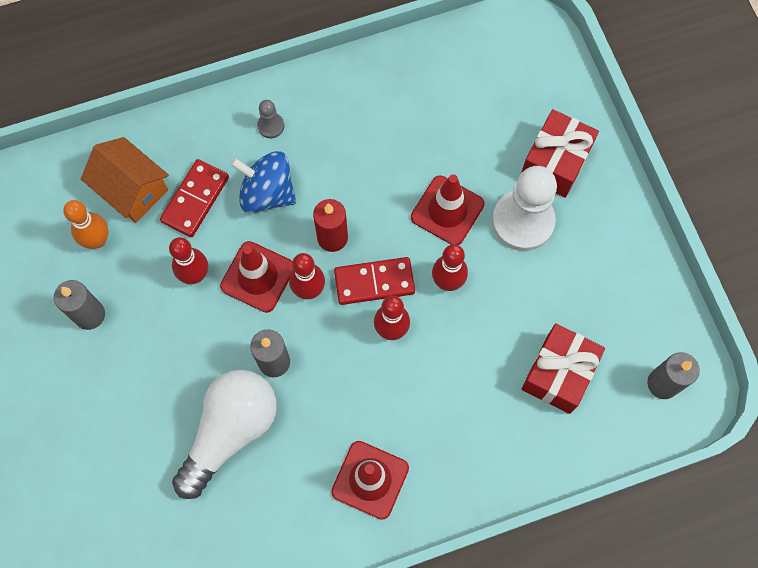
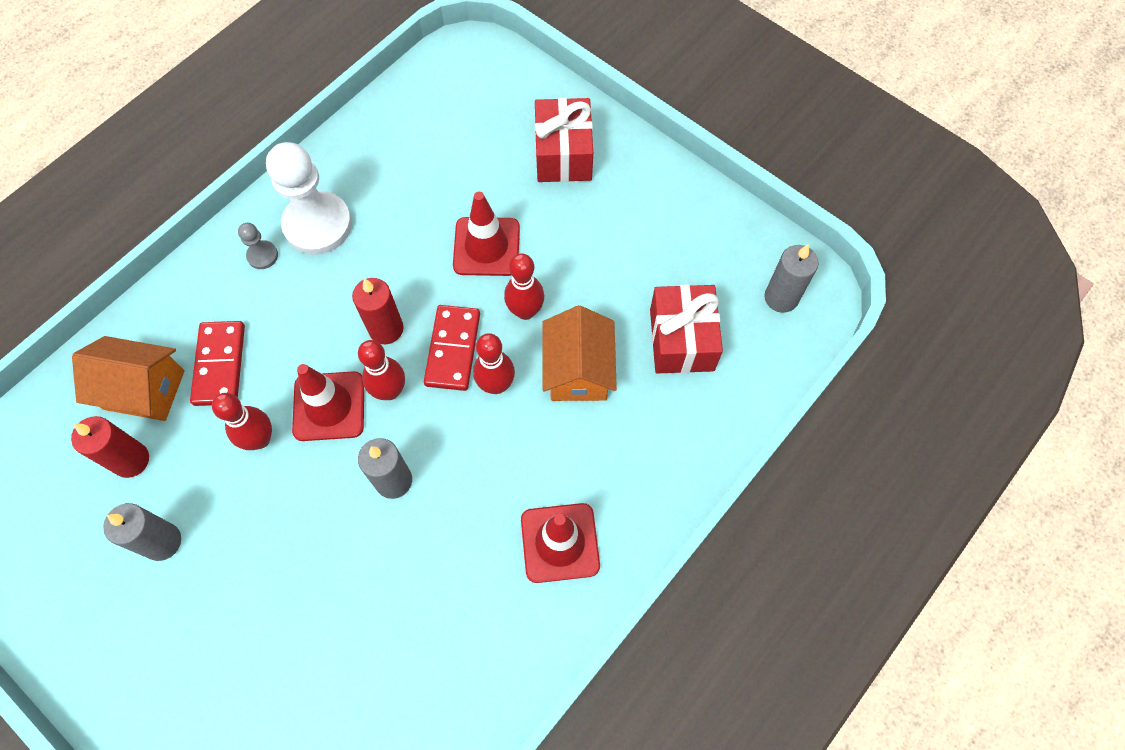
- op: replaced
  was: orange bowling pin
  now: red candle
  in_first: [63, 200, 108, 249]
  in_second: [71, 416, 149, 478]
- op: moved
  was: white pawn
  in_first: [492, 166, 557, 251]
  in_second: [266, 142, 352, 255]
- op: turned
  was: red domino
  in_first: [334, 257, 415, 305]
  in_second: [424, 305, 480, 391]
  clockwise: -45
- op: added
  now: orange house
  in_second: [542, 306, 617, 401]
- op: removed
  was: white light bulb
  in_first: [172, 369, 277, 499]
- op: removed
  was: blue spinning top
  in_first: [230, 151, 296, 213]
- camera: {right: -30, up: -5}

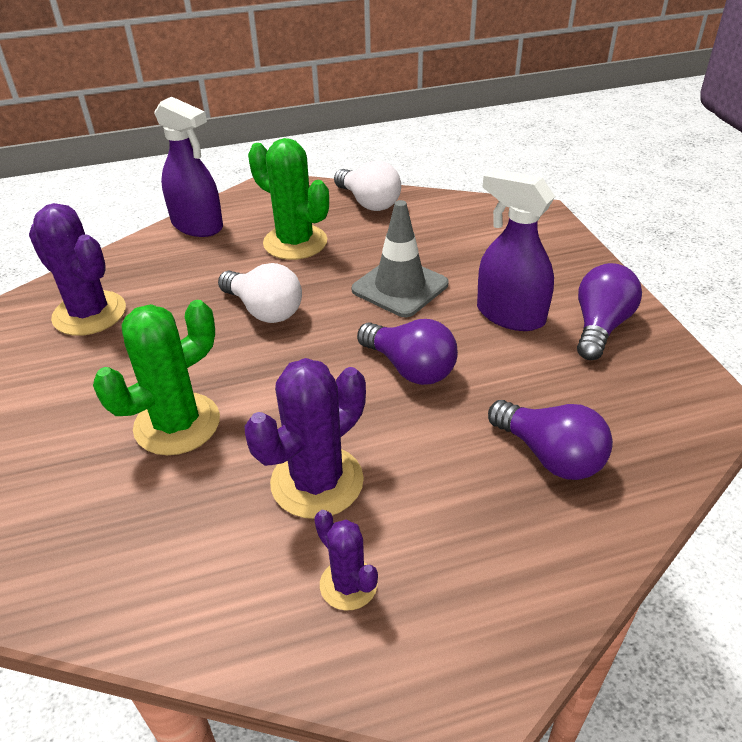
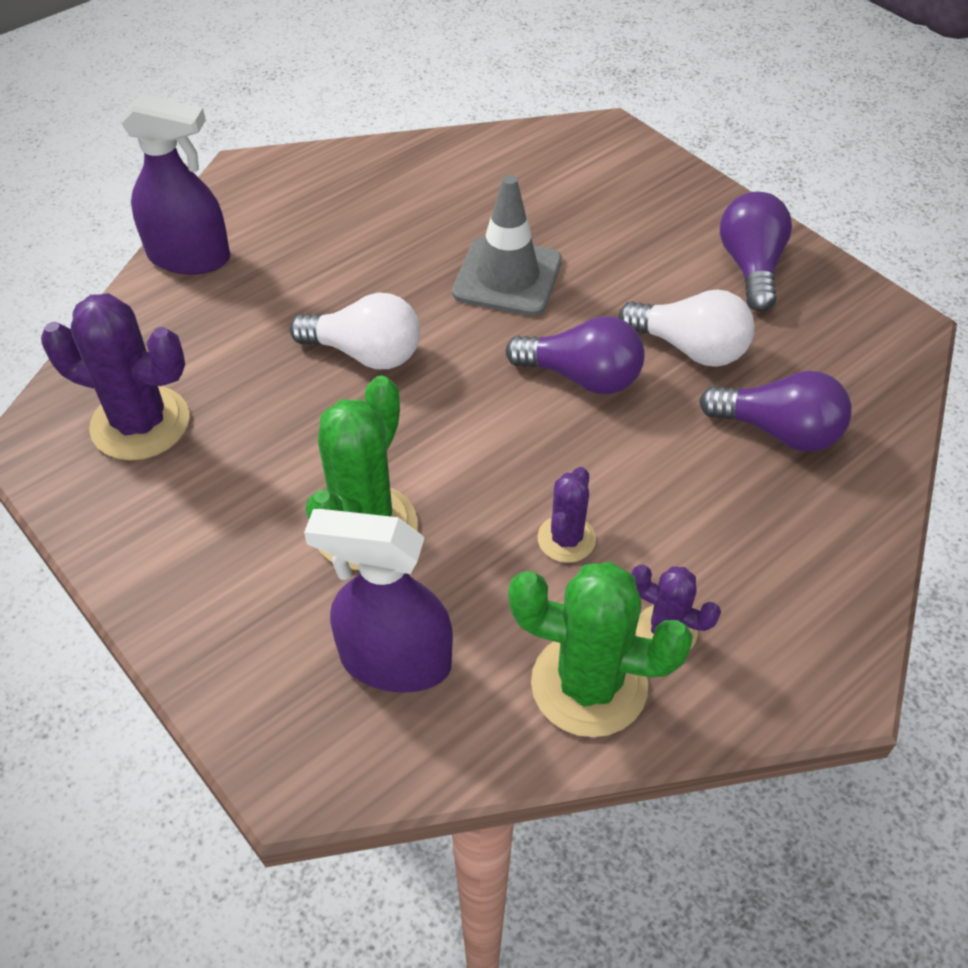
- op: moved
  was: purple spray bottle
  in_first: [477, 169, 555, 331]
  in_second: [304, 509, 453, 692]
- op: moved
  was: green cactus
  in_first: [248, 138, 329, 260]
  in_second: [508, 562, 693, 737]
- op: resized
  was: purple cactus
  in_first: [244, 358, 366, 519]
  in_second: [537, 467, 596, 563]
  ratio: 0.55
- op: moved
  was: white light bulb
  in_first: [334, 160, 401, 211]
  in_second: [619, 290, 755, 367]
- camera: {right: -25, up: 10}

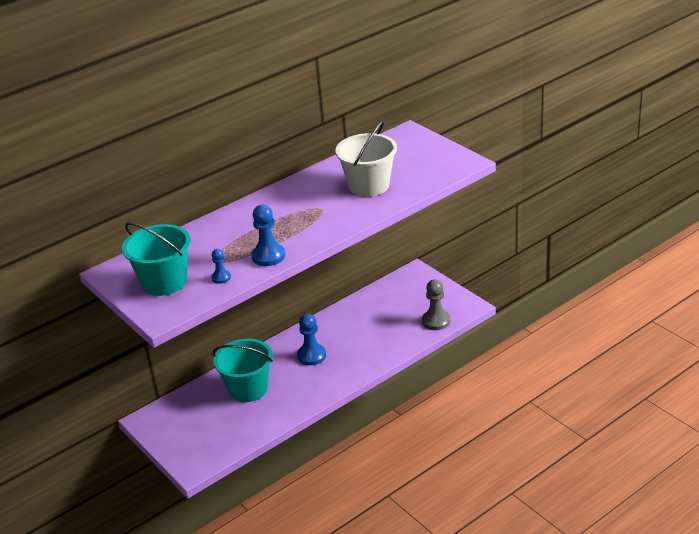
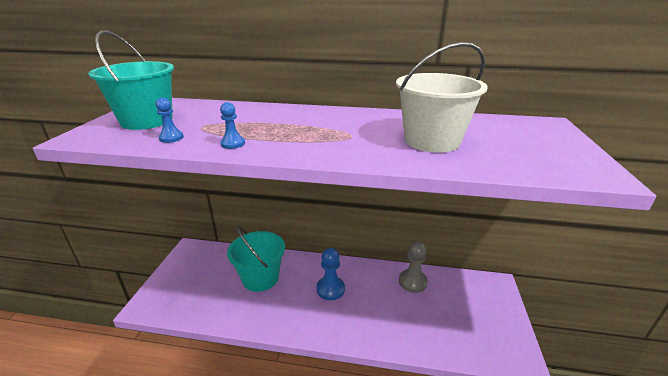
- op: resized
  was: blue pawn
  in_first: [252, 205, 285, 266]
  in_second: [220, 102, 245, 149]
  ratio: 0.56
- op: moved
  was: grey pawn
  in_first: [422, 279, 450, 330]
  in_second: [399, 241, 428, 293]
- camera: {right: 45, up: -5}

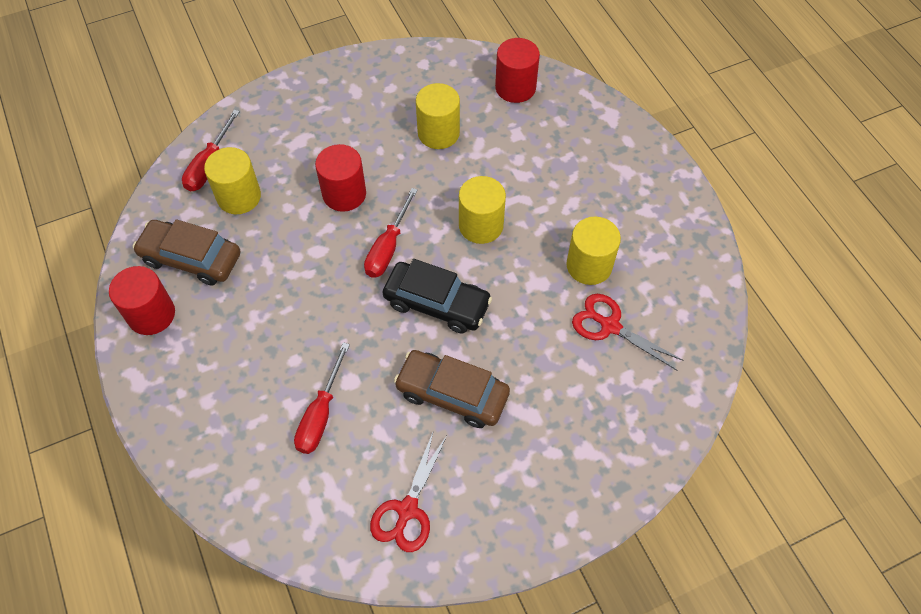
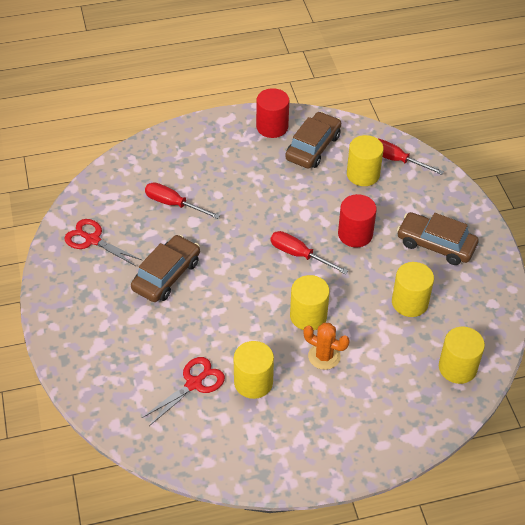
- op: added
  now: orange cactus
  in_second: [303, 323, 350, 370]
- op: added
  now: brown car
  in_second: [397, 212, 478, 265]
- op: recoloured
  was: red cylinder
  now: yellow cylinder
  in_first: [495, 38, 540, 103]
  in_second: [439, 327, 485, 384]
- op: removed
  was: black car
  in_first: [382, 259, 492, 333]
- camera: {right: 100, up: -10}

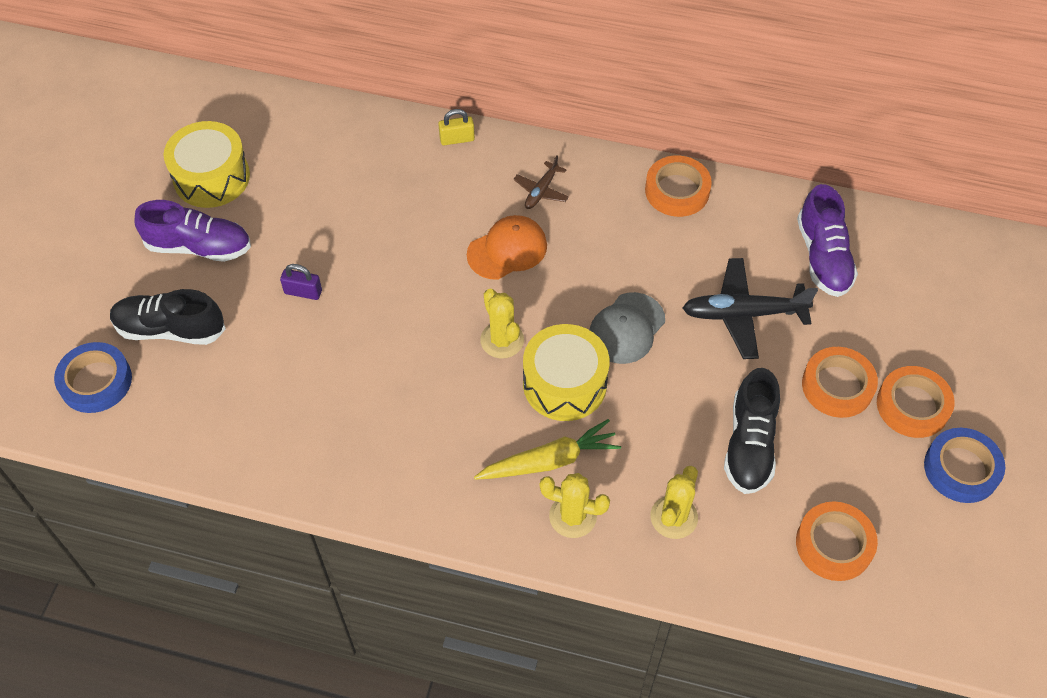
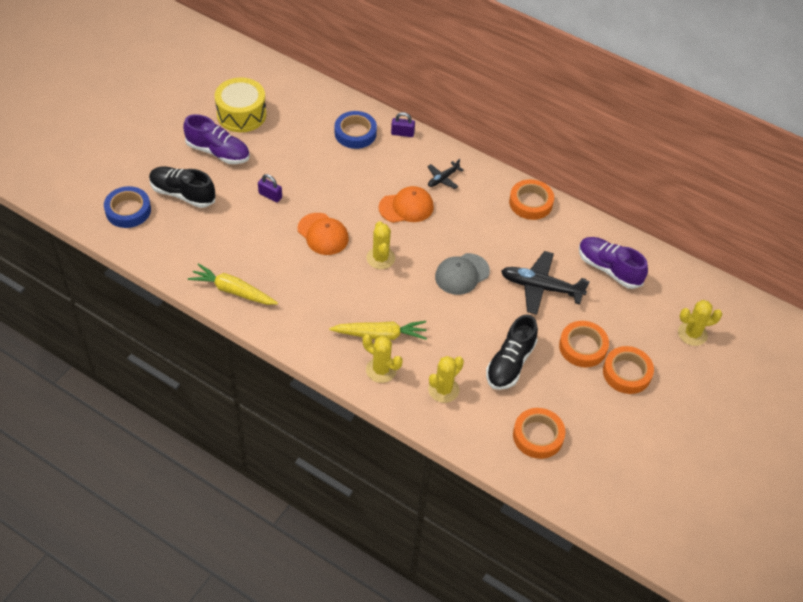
- op: added
  now: yellow carrot
  in_second: [188, 263, 278, 305]
- op: added
  now: orange cap
  in_second: [298, 213, 349, 255]
- op: moved
  was: blue tape
  in_first: [924, 428, 1005, 503]
  in_second: [335, 111, 377, 149]
- op: recoloured
  was: yellow padlock
  now: purple padlock
  in_first: [438, 109, 475, 145]
  in_second: [391, 112, 415, 137]
- op: recoloured
  was: brown plane
  now: black plane
  in_first: [513, 155, 569, 209]
  in_second: [428, 159, 463, 189]
- op: turned
  was: purple shoe
  in_first: [797, 184, 858, 297]
  in_second: [579, 237, 648, 289]
  clockwise: 120
- op: added
  now: yellow cactus
  in_second: [678, 300, 722, 346]
- op: removed
  was: yellow drum
  in_first: [523, 324, 610, 421]
- camera: {right: 15, up: -5}

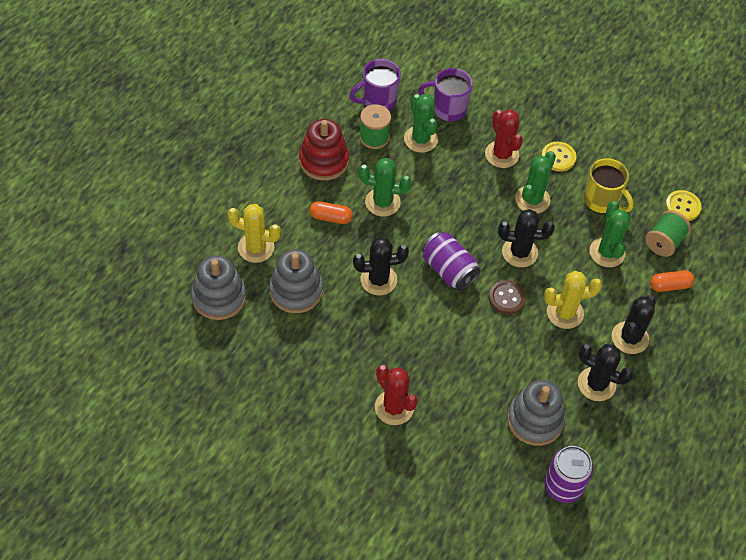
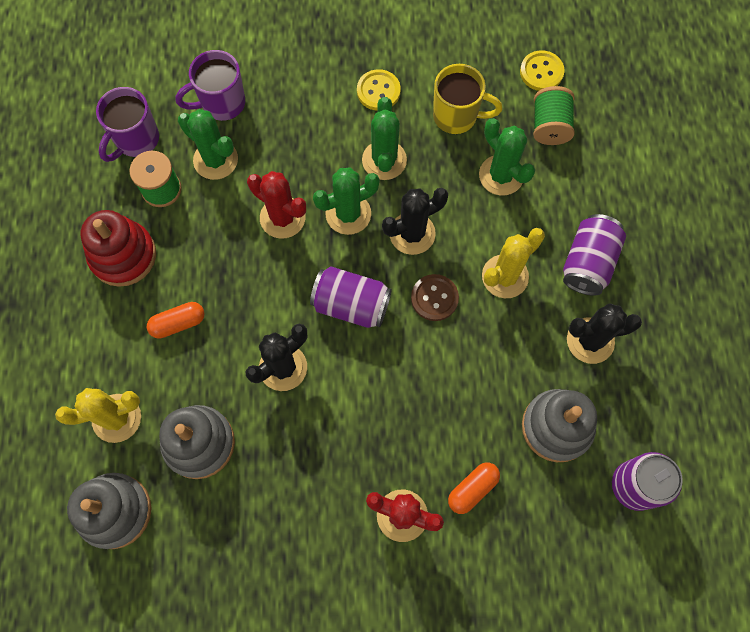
- op: moved
  was: red cactus
  in_first: [485, 110, 523, 168]
  in_second: [247, 171, 306, 239]
- op: moved
  was: green cactus
  in_first: [358, 158, 411, 217]
  in_second: [313, 167, 379, 235]
- op: moved
  was: orange capsule
  in_first: [650, 270, 695, 292]
  in_second: [448, 462, 500, 514]
- op: replaced
  was: black cactus
  now: purple can
  in_first: [612, 295, 656, 354]
  in_second: [563, 214, 626, 296]
- camera: {right: -30, up: 15}

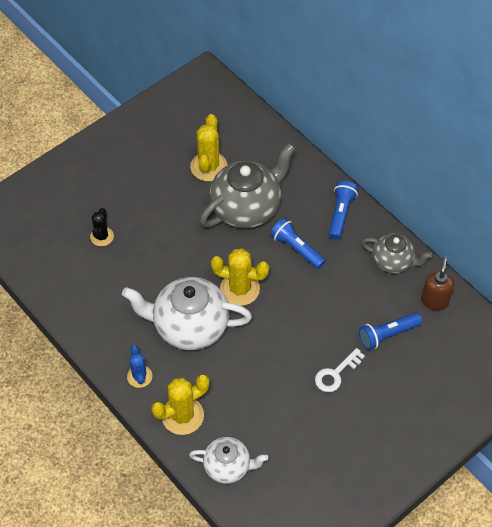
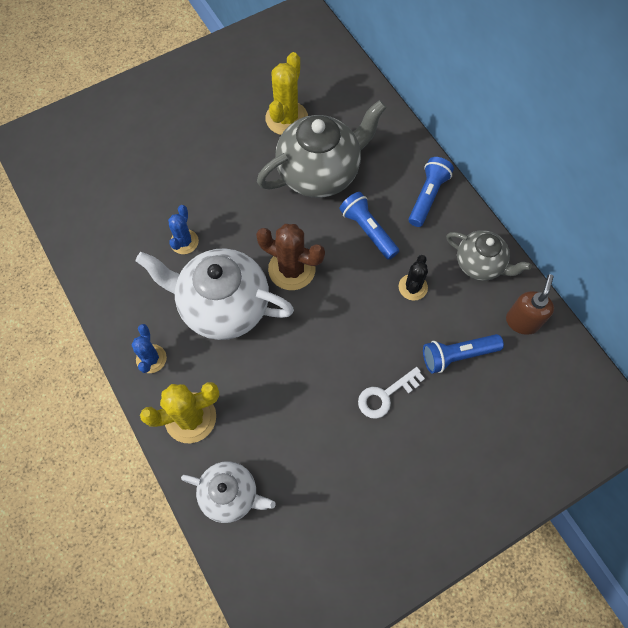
- op: added
  now: blue cactus
  in_second: [168, 205, 199, 254]
- op: recoloured
  was: yellow cactus
  now: brown cactus
  in_first: [211, 248, 269, 306]
  in_second: [256, 224, 325, 290]
- op: moved
  was: black cactus
  in_first: [90, 208, 114, 246]
  in_second: [399, 255, 428, 300]
- camera: {right: 10, up: 10}

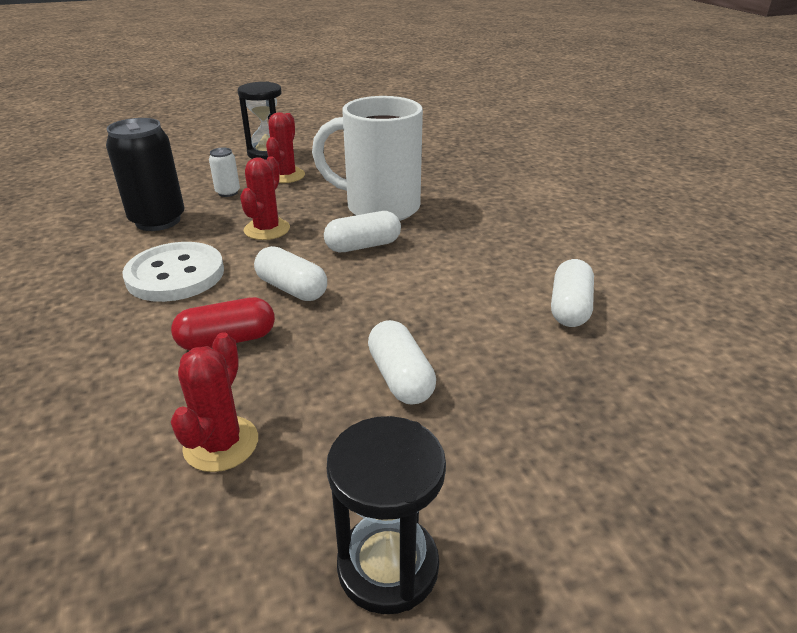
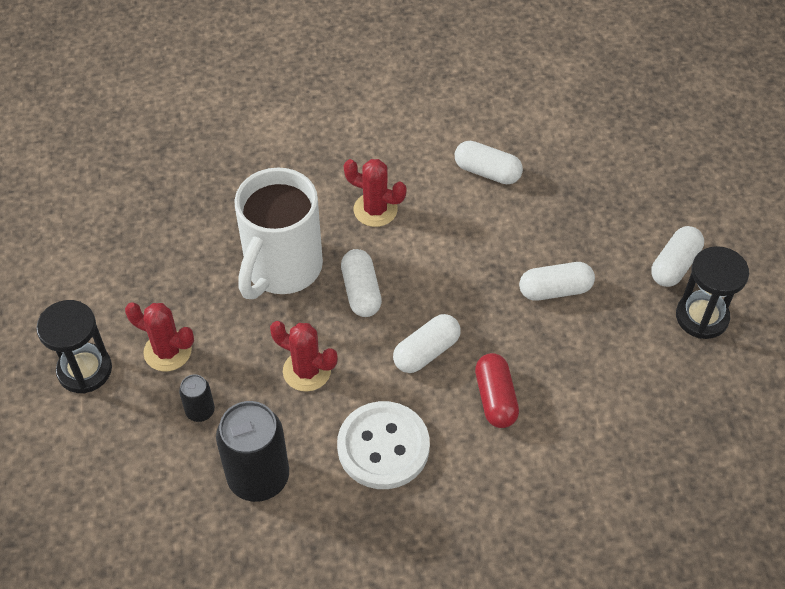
- op: recoloured
  was: white can
  now: black can
  in_first: [209, 148, 240, 197]
  in_second: [179, 375, 215, 422]
- op: moved
  was: red cactus
  in_first: [171, 332, 258, 472]
  in_second: [344, 159, 407, 227]
- op: added
  now: white capsule
  in_second: [651, 226, 704, 287]
- camera: {right: -80, up: 20}

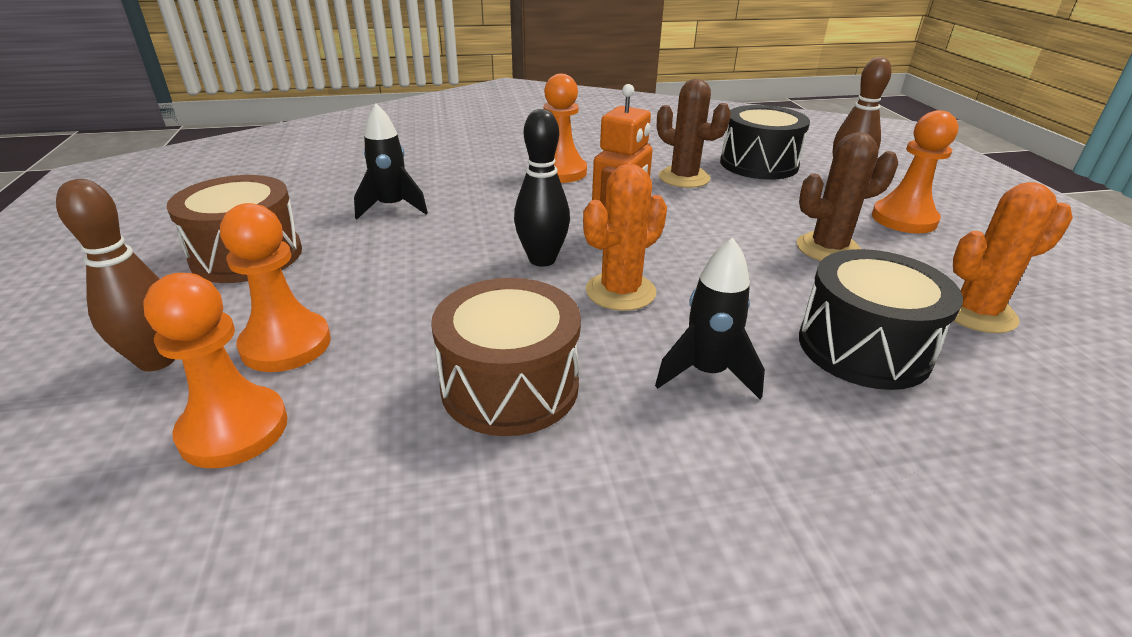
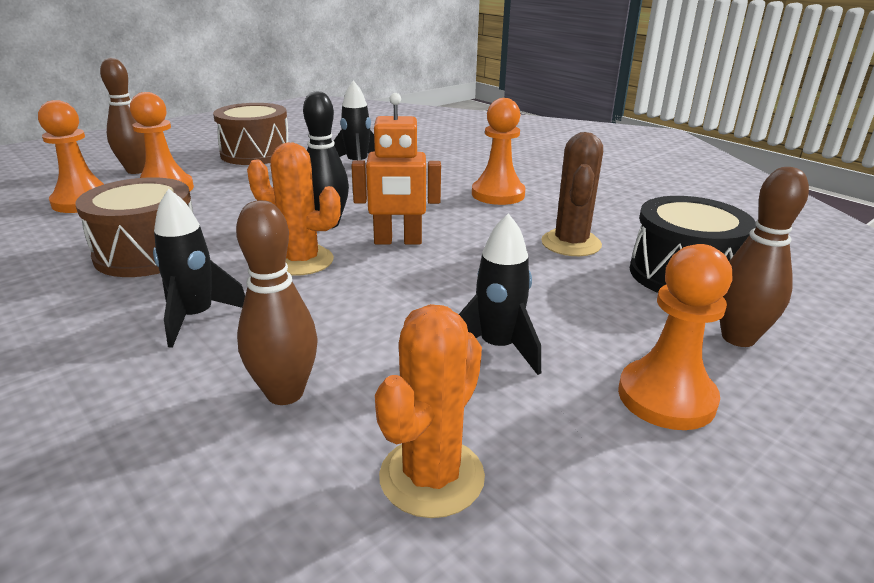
- op: replaced
  was: black drum
  now: brown bowling pin
  in_first: [799, 249, 963, 390]
  in_second: [236, 200, 318, 405]
- op: turned
  was: orange cactus
  in_first: [953, 182, 1073, 333]
  in_second: [375, 304, 485, 518]
  clockwise: 75
- op: replaced
  was: brown cactus
  now: black rocket
  in_first: [797, 132, 898, 261]
  in_second: [459, 213, 541, 375]
- camera: {right: 60, up: -5}

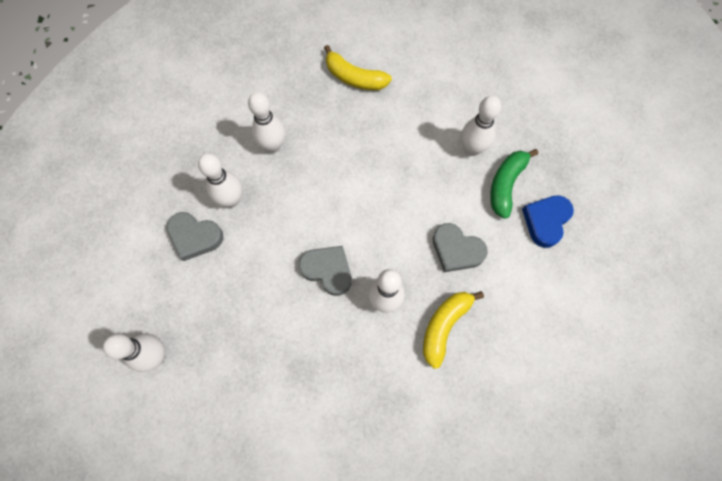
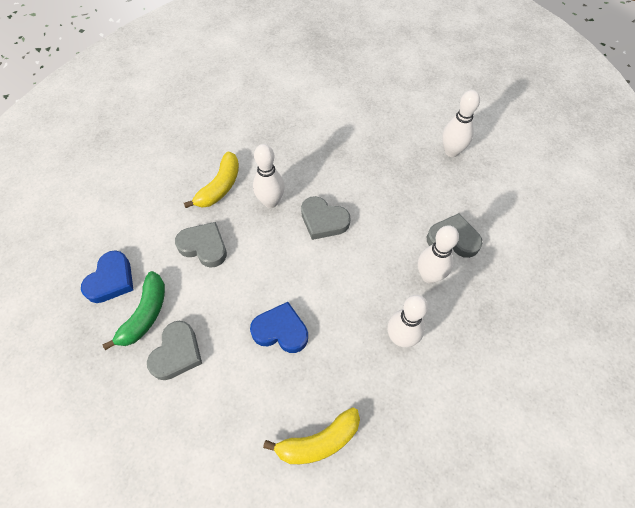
- op: replaced
  was: white bowling pin
  now: grey heart
  in_first: [461, 96, 501, 156]
  in_second: [147, 321, 202, 380]
- op: added
  now: blue heart
  in_second: [250, 302, 308, 353]
- op: turned
  was: yellow banana
  in_first: [324, 45, 392, 90]
  in_second: [263, 407, 360, 464]
  clockwise: 135
- camera: {right: 175, up: -10}

